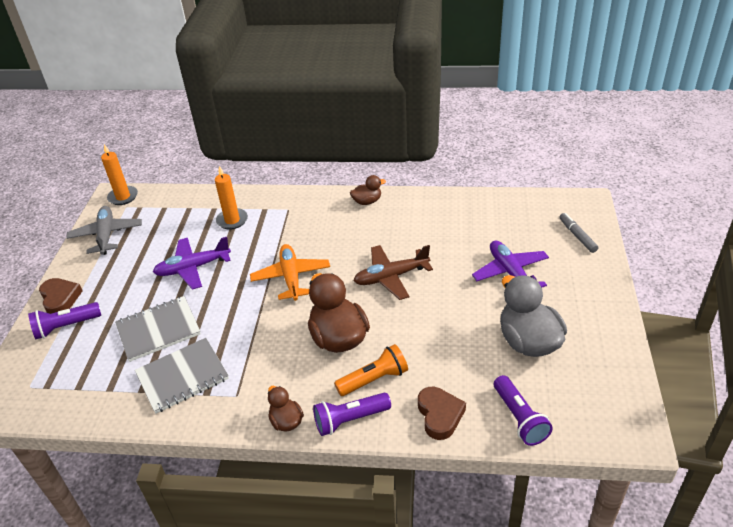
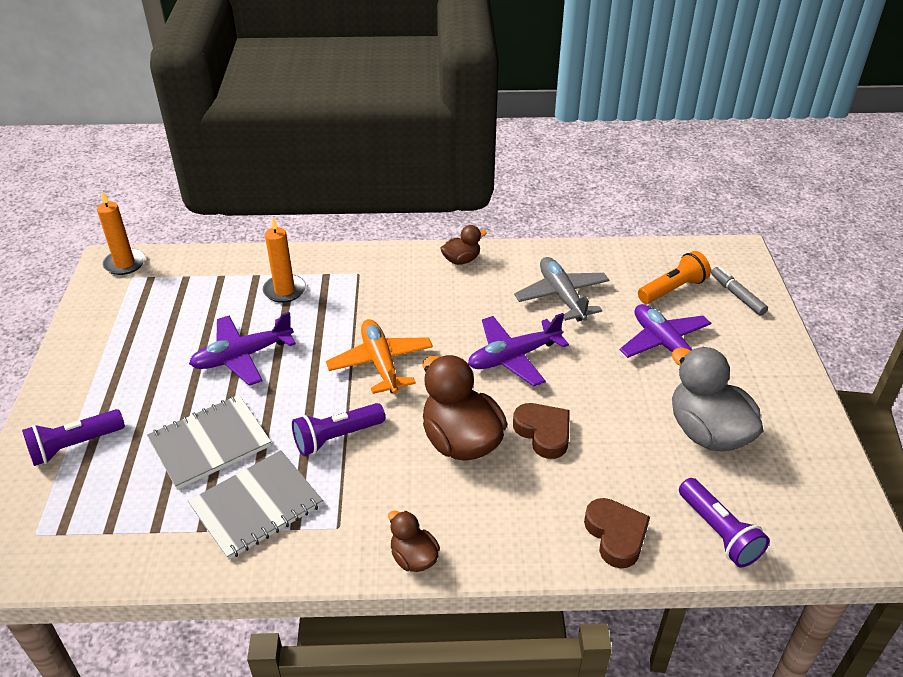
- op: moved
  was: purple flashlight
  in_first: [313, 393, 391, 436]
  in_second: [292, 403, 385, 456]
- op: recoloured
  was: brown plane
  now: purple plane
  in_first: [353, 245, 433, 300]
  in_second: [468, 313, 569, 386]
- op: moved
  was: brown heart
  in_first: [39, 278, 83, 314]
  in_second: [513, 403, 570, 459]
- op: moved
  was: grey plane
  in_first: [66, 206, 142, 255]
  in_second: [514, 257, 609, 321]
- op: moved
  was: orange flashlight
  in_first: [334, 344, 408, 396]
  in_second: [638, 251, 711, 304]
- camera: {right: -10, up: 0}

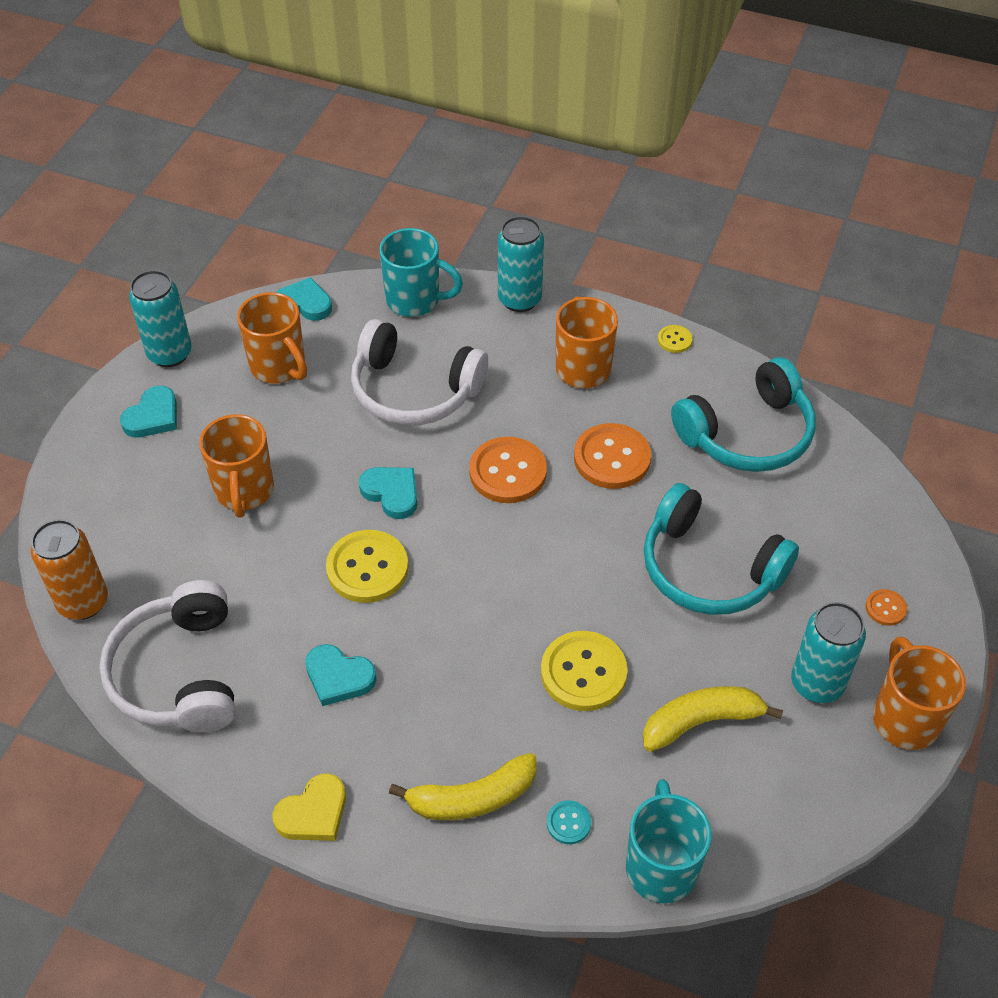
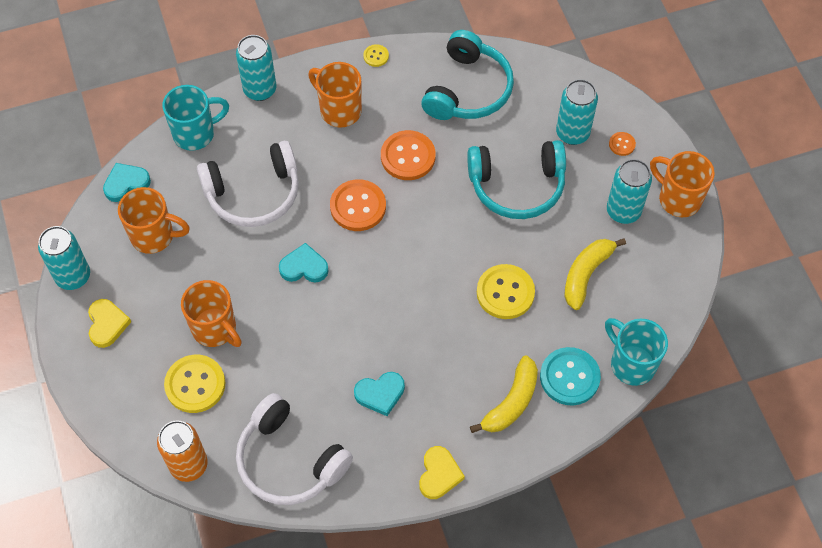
- op: recoloured
  was: turquoise heart
  now: yellow heart
  in_first: [120, 386, 177, 438]
  in_second: [88, 299, 131, 348]
- op: moved
  was: yellow button
  in_first: [326, 530, 408, 603]
  in_second: [164, 355, 226, 413]
- op: resized
  was: turquoise button
  in_first: [547, 800, 591, 844]
  in_second: [540, 347, 601, 406]
  ratio: 2.08
- op: added
  now: turquoise can
  in_second: [556, 79, 598, 145]
- camera: {right: -40, up: 10}

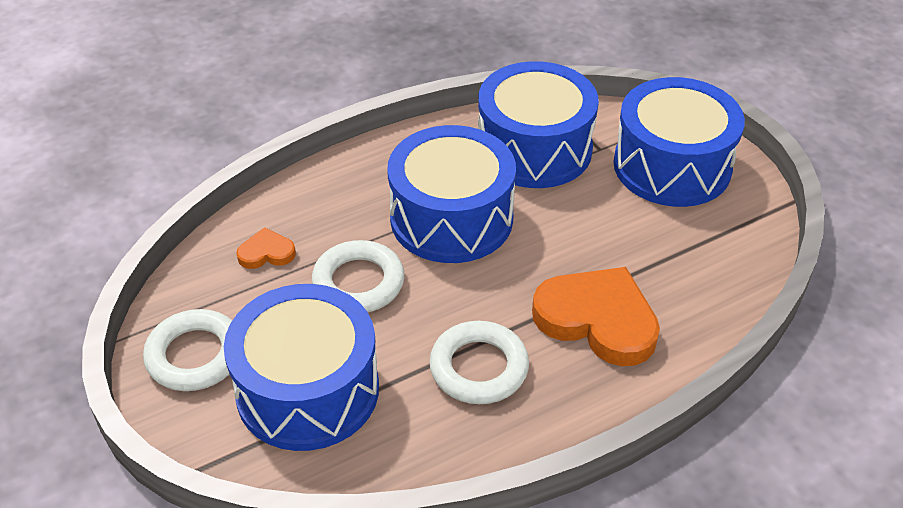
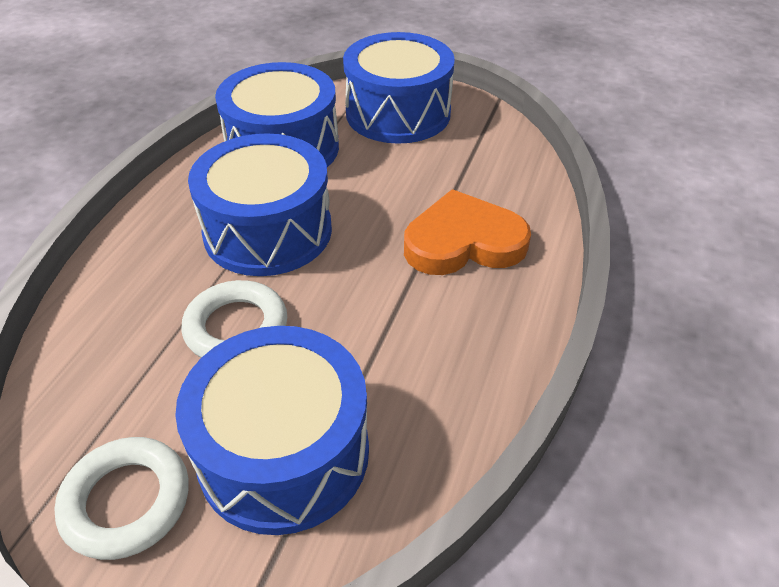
- op: removed
  was: orange heart
  in_first: [236, 227, 296, 269]
- op: removed
  was: white ring
  in_first: [429, 321, 529, 404]
- camera: {right: -40, up: 0}

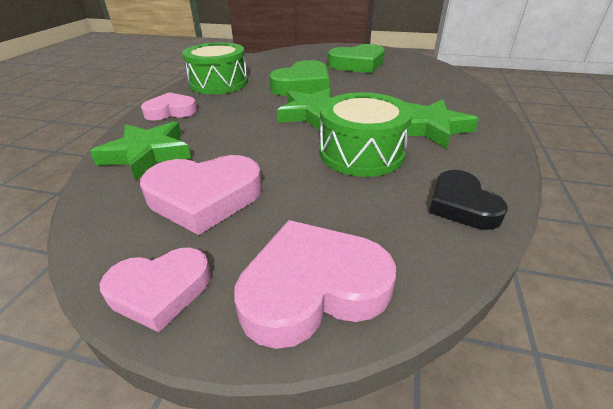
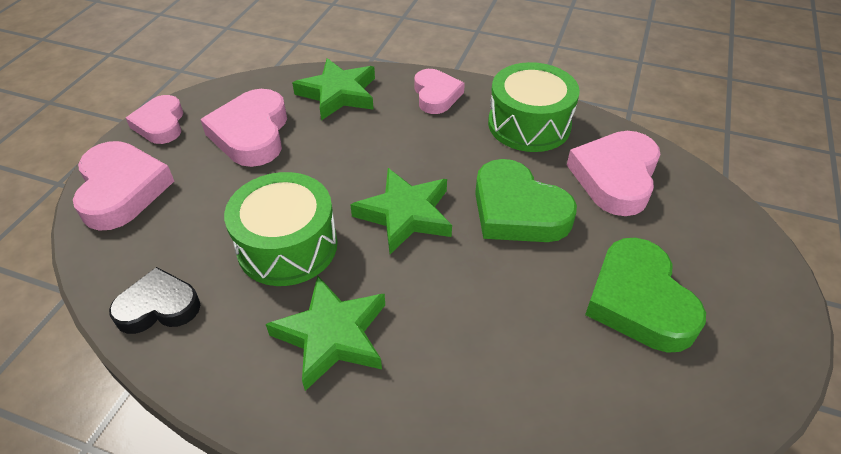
- op: added
  now: pink heart
  in_second: [567, 131, 660, 216]
- camera: {right: 95, up: 10}

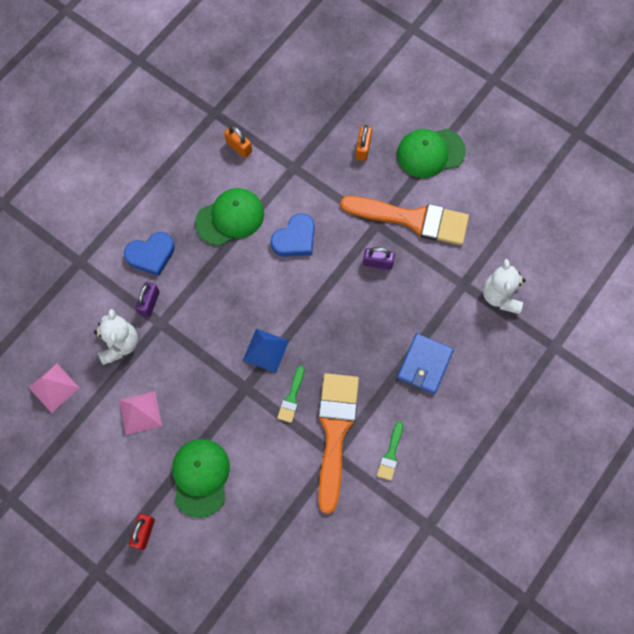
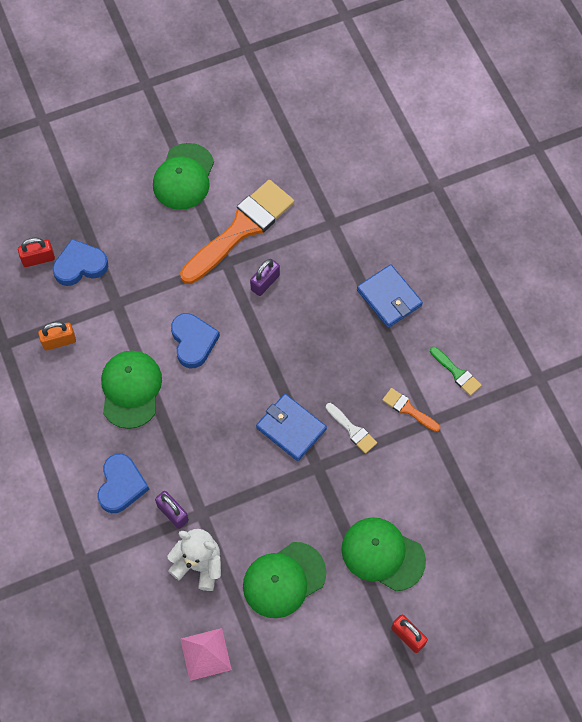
- op: added
  now: red padlock
  in_second: [18, 238, 55, 267]
- op: added
  now: blue heart
  in_second: [53, 239, 108, 286]
- op: replaced
  was: pink pyramid
  now: green cap
  in_first: [119, 391, 162, 435]
  in_second: [243, 542, 326, 618]
- op: replaced
  was: blue pyramid
  now: blue wallet
  in_first: [243, 329, 289, 373]
  in_second: [256, 394, 327, 461]
- op: recoloured
  was: green brush
  now: white brush
  in_first: [277, 366, 304, 423]
  in_second: [326, 403, 377, 454]
- op: resized
  was: orange brush
  in_first: [318, 373, 359, 514]
  in_second: [382, 388, 440, 432]
  ratio: 0.43
- op: removed
  was: orange padlock
  in_first: [356, 125, 372, 161]
- op: removed
  was: white teddy bear
  in_first: [483, 259, 526, 314]
- camera: {right: -60, up: -5}

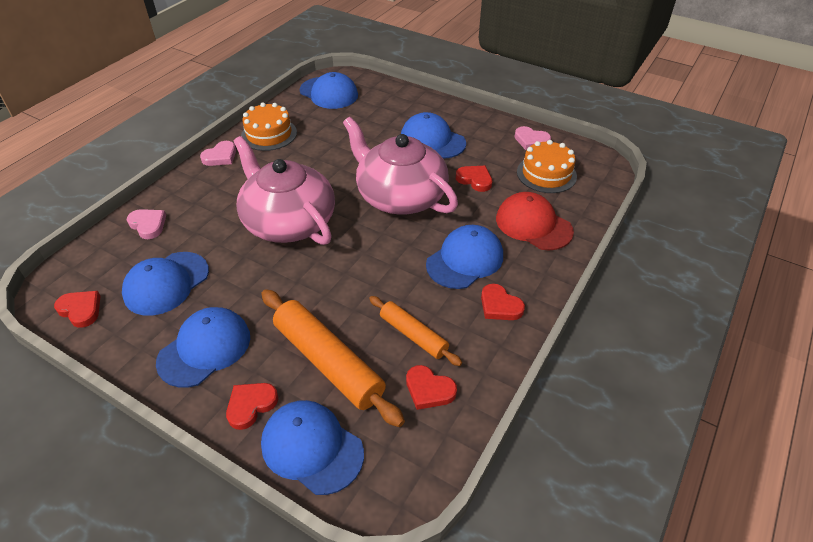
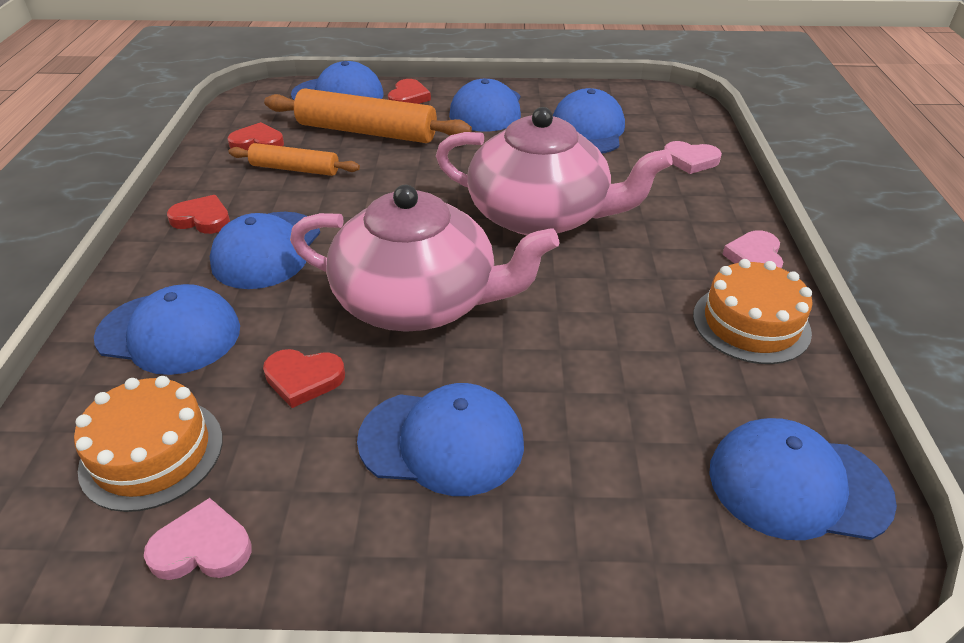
- op: recoloured
  was: red cap
  now: blue cap
  in_first: [496, 192, 574, 250]
  in_second: [94, 284, 240, 375]
- op: removed
  was: red heart
  in_first: [54, 291, 100, 328]
- camera: {right: 150, up: -5}

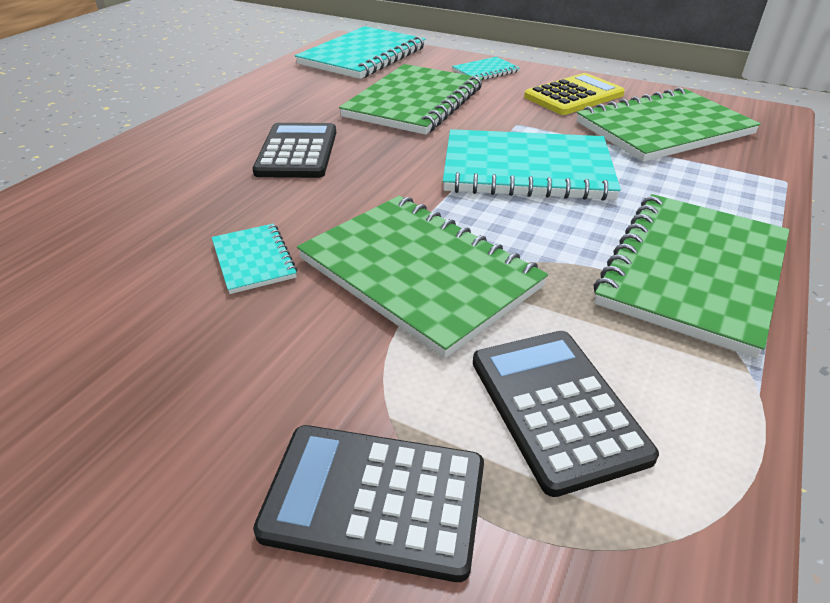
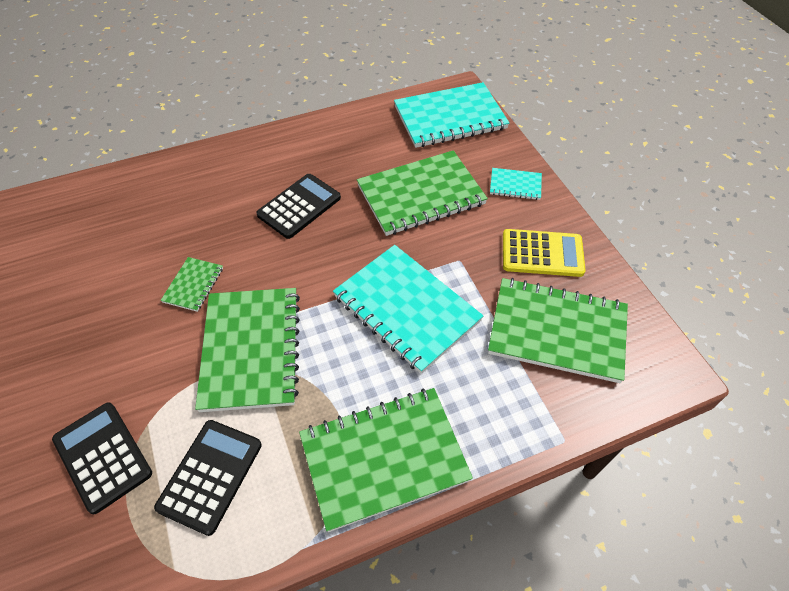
- op: recoloured
  was: turquoise notebook
  now: green notebook
  in_first: [212, 223, 298, 294]
  in_second: [161, 257, 223, 312]
- camera: {right: 40, up: 15}

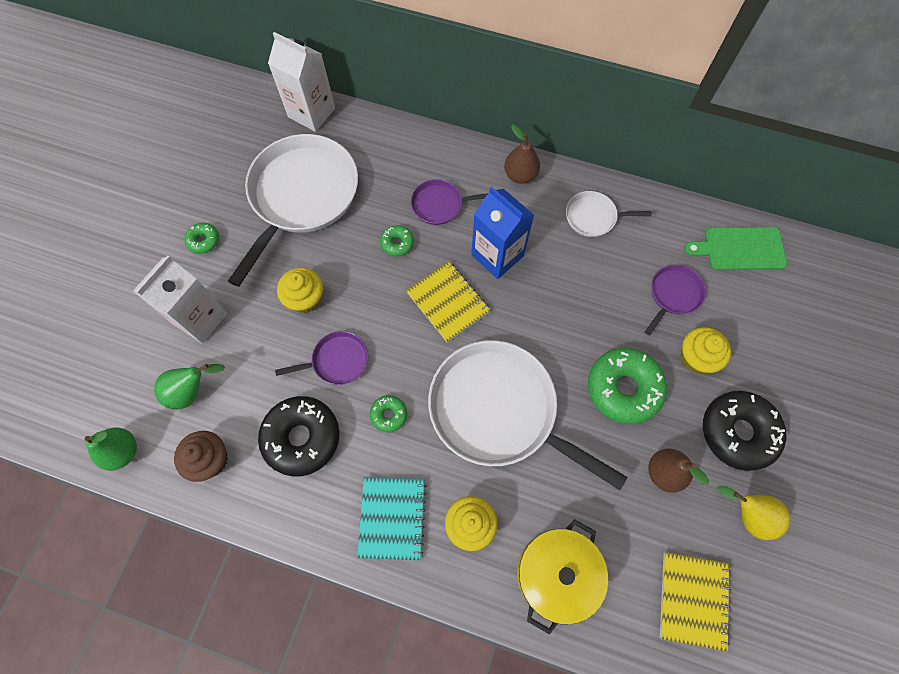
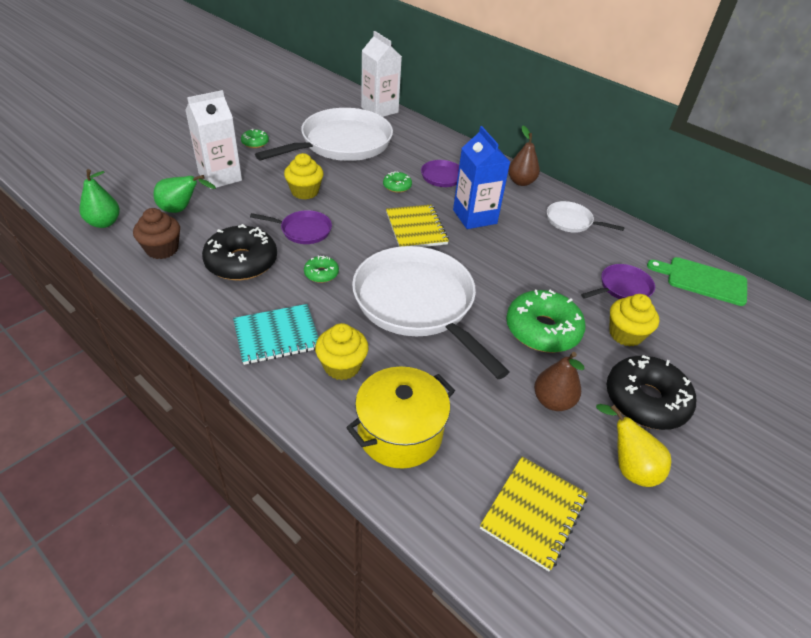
- op: turned
  was: turquoise notebook
  in_first: [357, 477, 426, 560]
  in_second: [233, 304, 319, 365]
  clockwise: 45
- camera: {right: 20, up: -25}

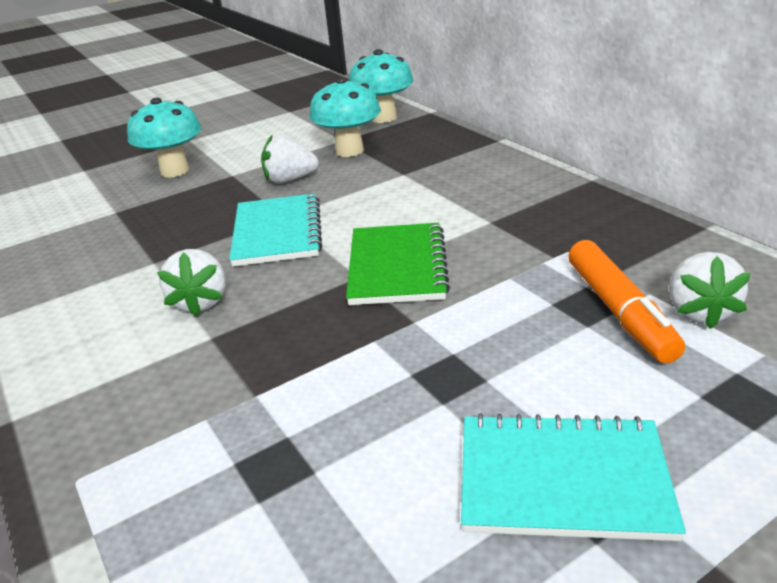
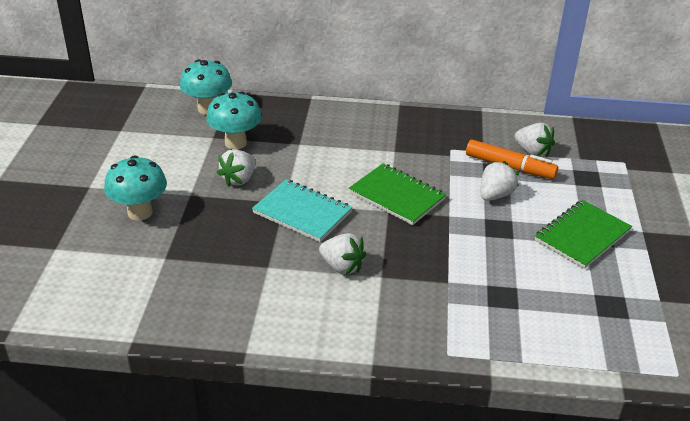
- op: added
  now: white strawberry
  in_second: [481, 161, 519, 201]
- op: recoloured
  was: turquoise notebook
  now: green notebook
  in_first: [461, 413, 686, 541]
  in_second: [535, 200, 632, 269]
- camera: {right: -55, up: 5}

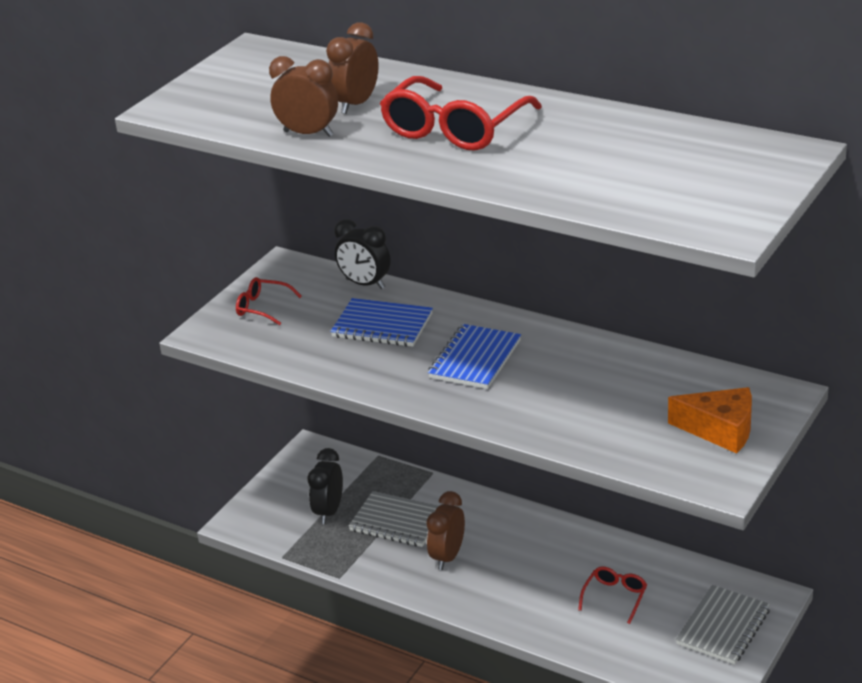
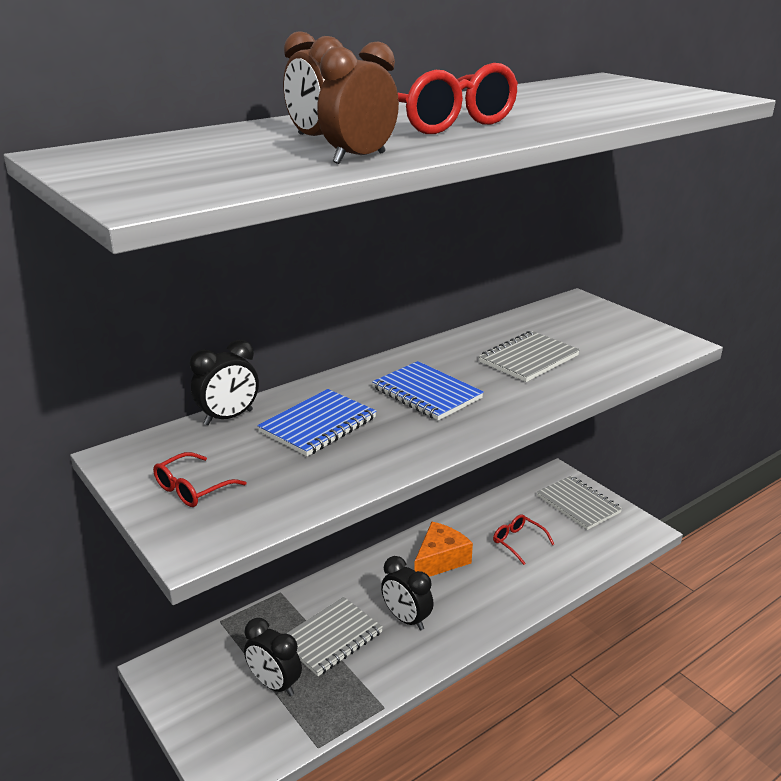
- op: recoloured
  was: brown clock
  now: black clock
  in_first: [426, 491, 465, 570]
  in_second: [381, 556, 434, 630]
- op: moved
  was: orange cheese
  in_first: [668, 387, 752, 454]
  in_second: [414, 522, 473, 577]
- op: added
  now: grey notebook
  in_second: [479, 331, 580, 382]
- camera: {right: -70, up: -5}

